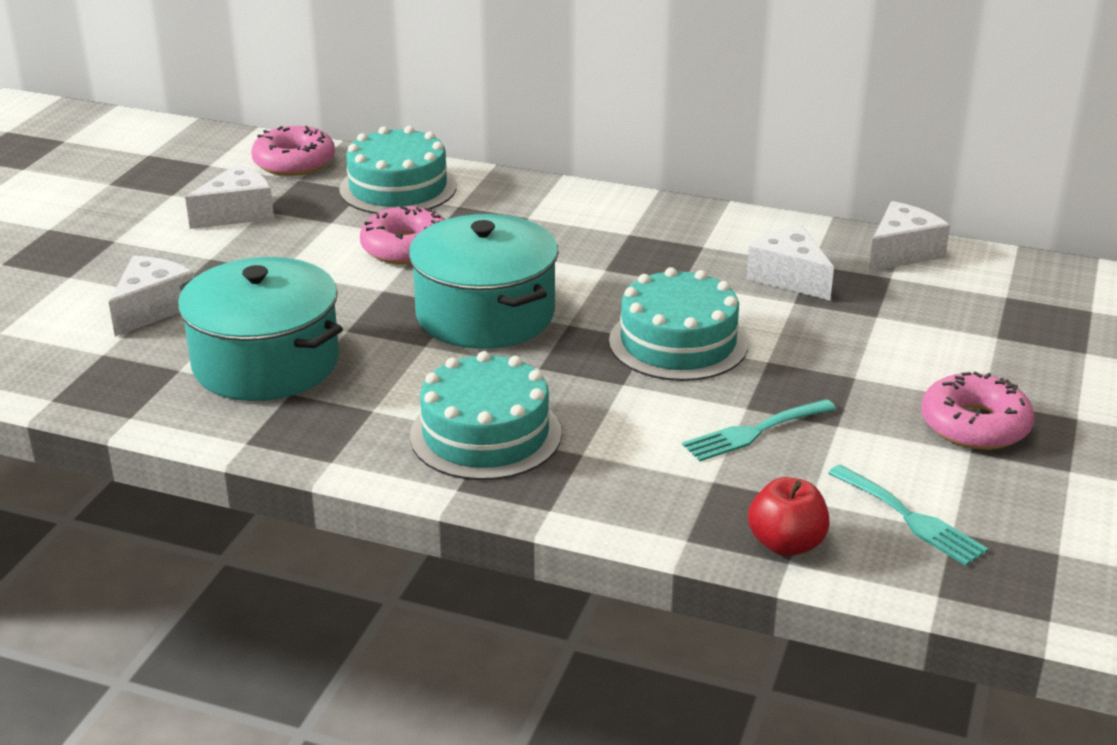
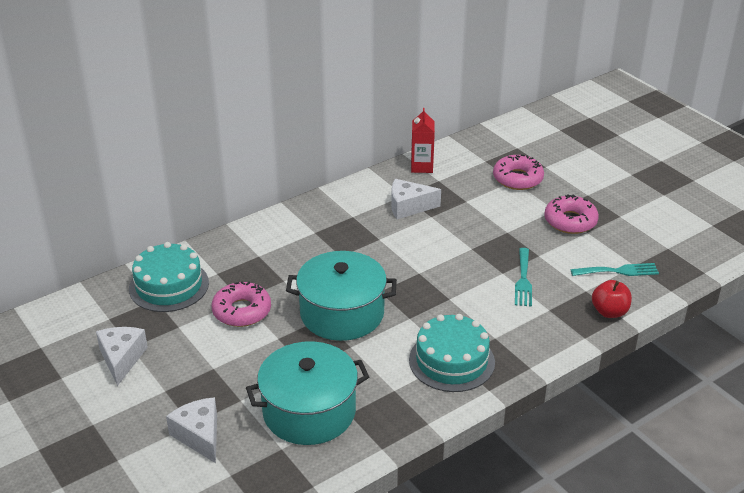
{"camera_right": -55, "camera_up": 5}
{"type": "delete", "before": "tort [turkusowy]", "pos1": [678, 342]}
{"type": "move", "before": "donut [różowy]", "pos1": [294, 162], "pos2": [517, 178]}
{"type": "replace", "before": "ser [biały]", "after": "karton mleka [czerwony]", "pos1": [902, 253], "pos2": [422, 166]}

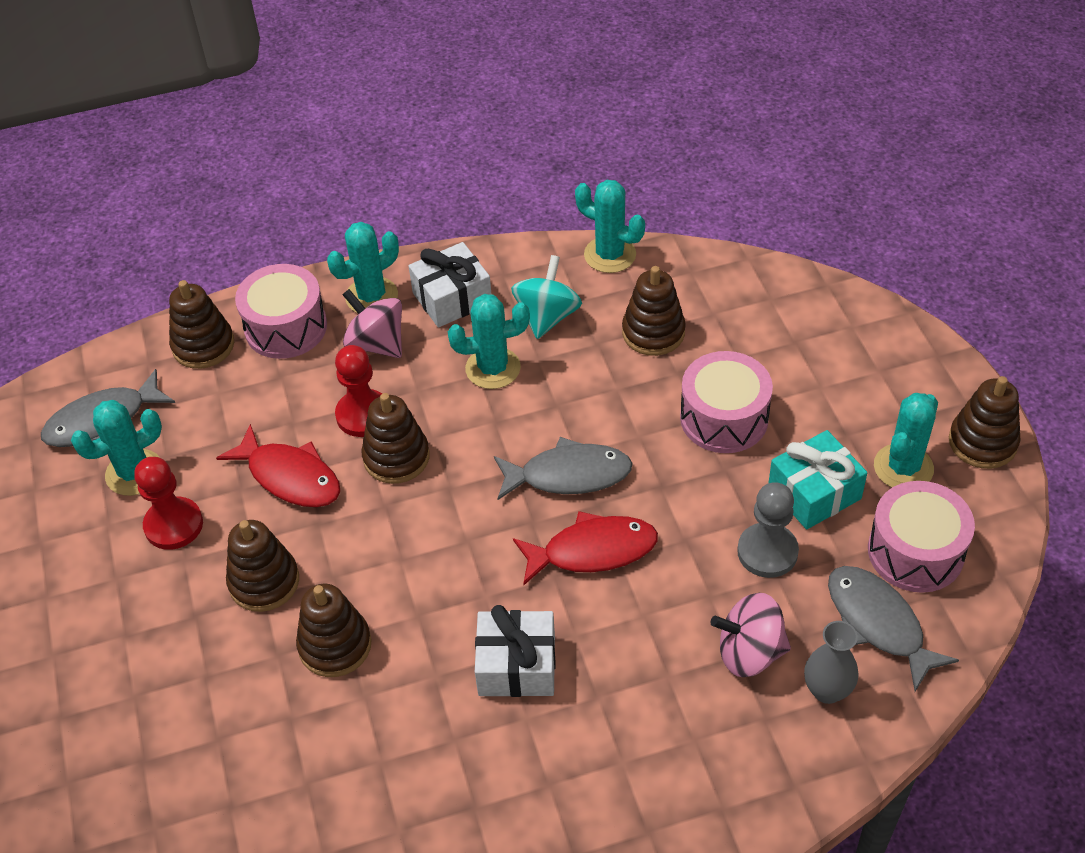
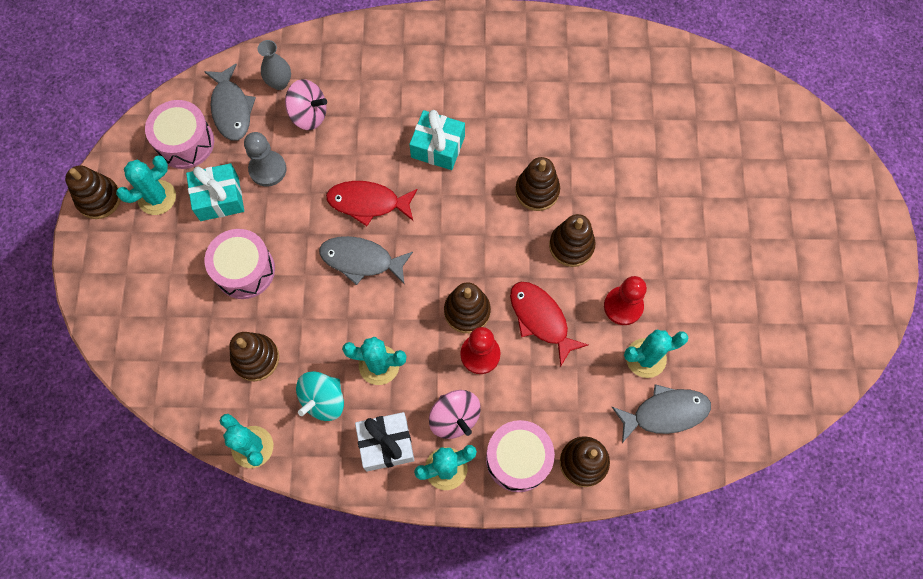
{"camera_right": -165, "camera_up": 20}
{"type": "recolor", "before": "prezent [biały]", "after": "prezent [turkusowy]", "pos1": [517, 665], "pos2": [438, 147]}

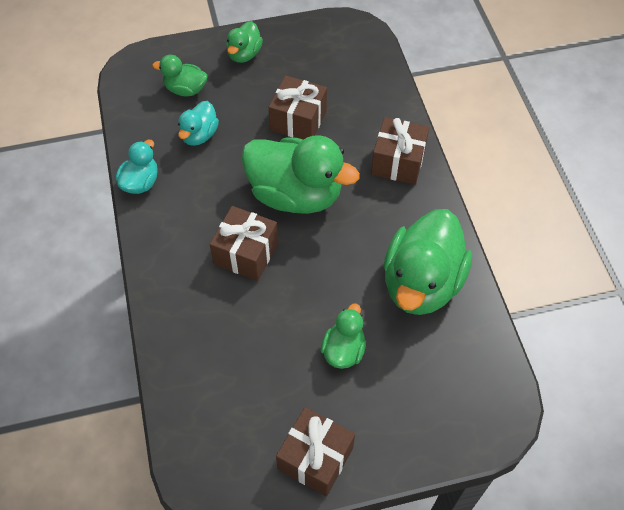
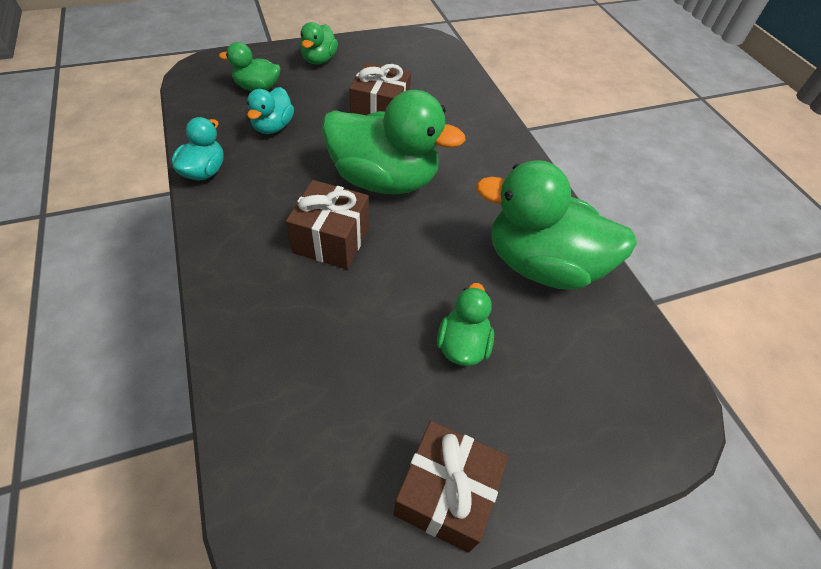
{"camera_right": -10, "camera_up": -5}
{"type": "delete", "before": "prezent [brązowy]", "pos1": [398, 162]}
{"type": "rotate", "before": "kaczka [zielony]", "pos1": [421, 283], "pos2": [541, 264], "turn": 90}

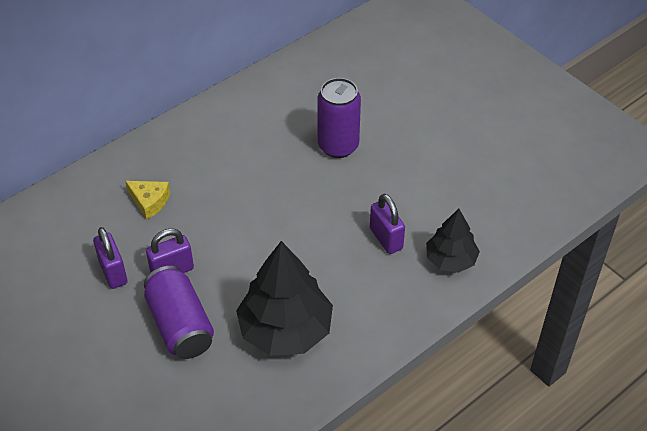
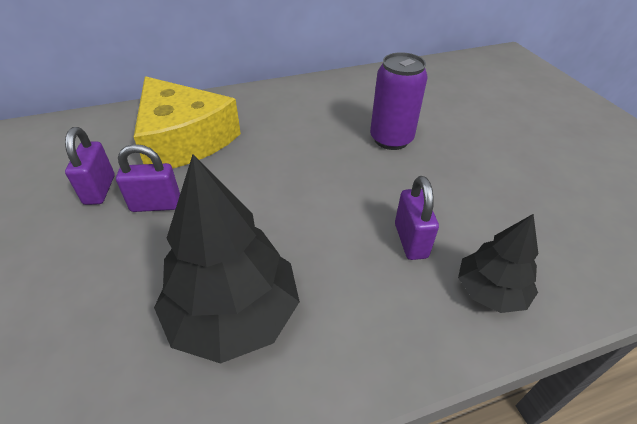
{"camera_right": 20, "camera_up": -5}
{"type": "delete", "before": "puszka [fioletowy]", "pos1": [180, 325]}
{"type": "resize", "before": "ser [żółty]", "pos1": [149, 201], "pos2": [183, 139], "scale": 2.4}

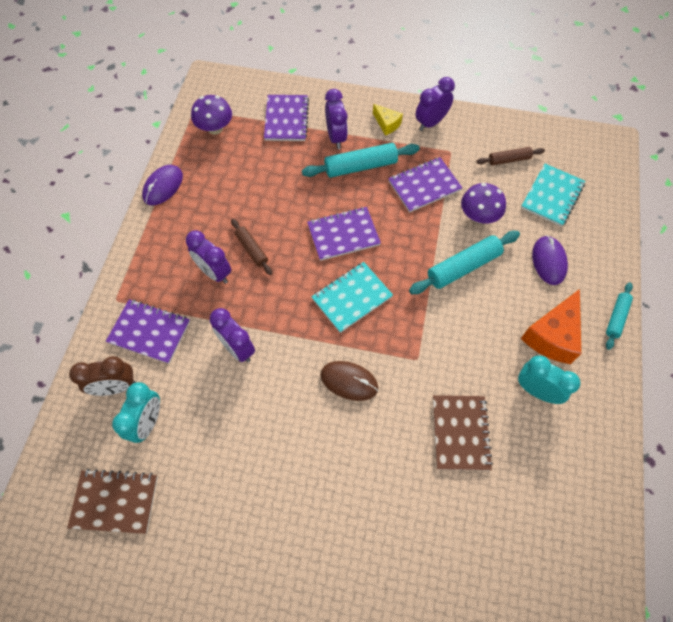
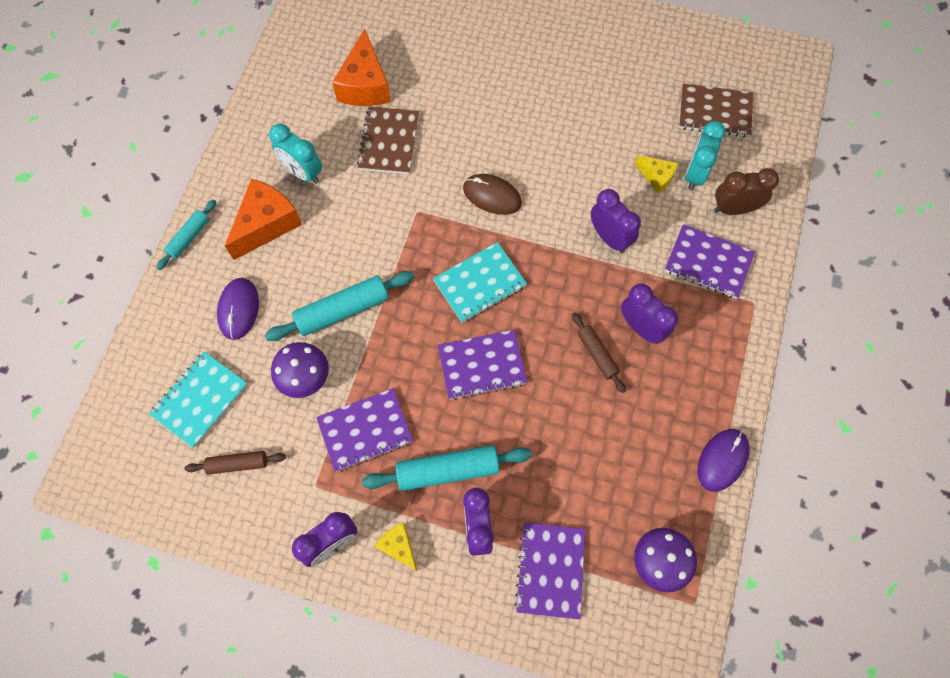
{"camera_right": -175, "camera_up": 5}
{"type": "insert", "after": "ser [pomarańczowy]", "pos2": [365, 85]}
{"type": "insert", "after": "ser [żółty]", "pos2": [656, 177]}

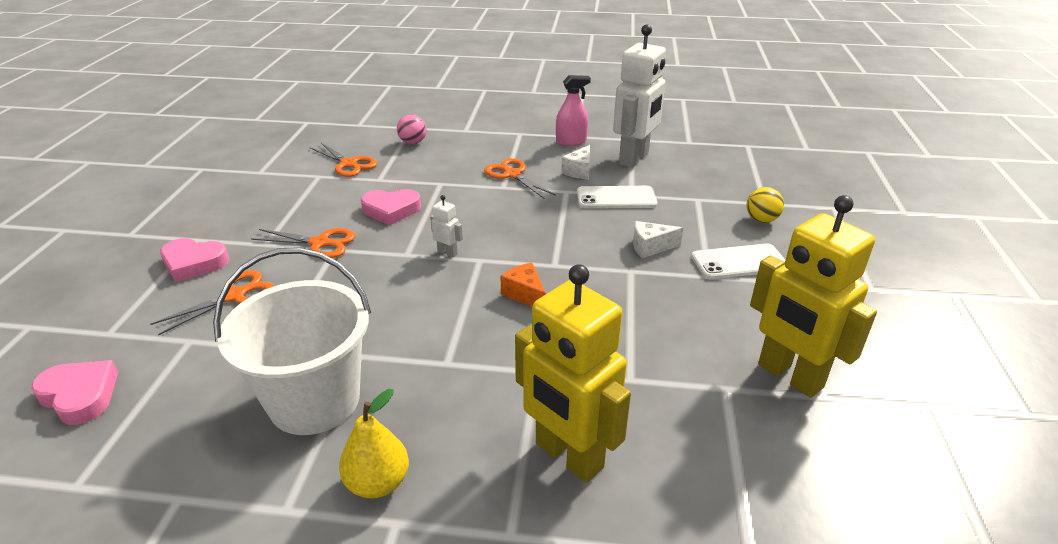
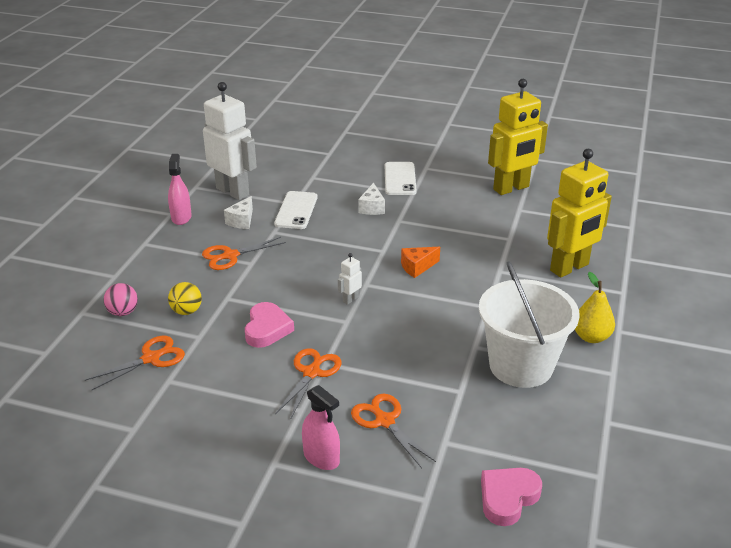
{"camera_right": -80, "camera_up": 0}
{"type": "move", "before": "piłka [żółty]", "pos1": [761, 220], "pos2": [186, 311]}
{"type": "replace", "before": "serce [różowy]", "after": "spryskiwacz [różowy]", "pos1": [194, 263], "pos2": [321, 458]}
{"type": "rotate", "before": "ser [biały]", "pos1": [579, 171], "pos2": [242, 221], "turn": 75}

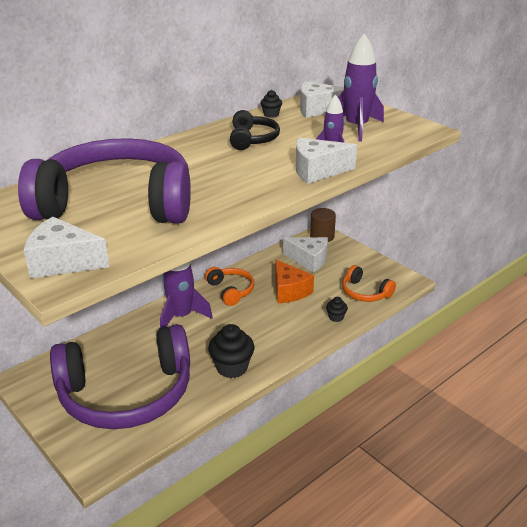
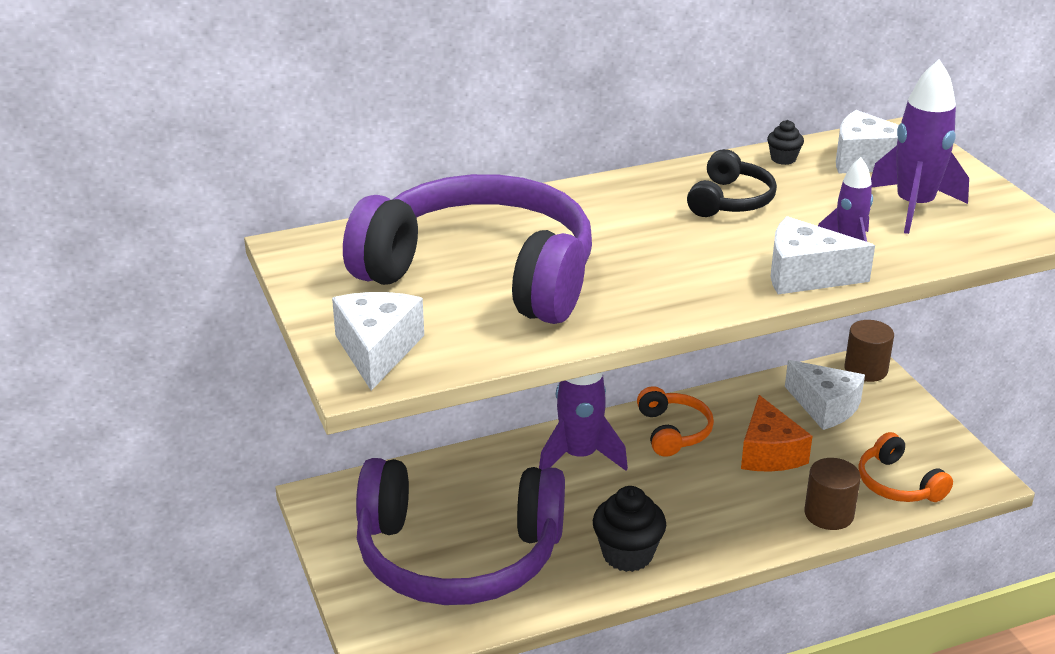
{"camera_right": 20, "camera_up": 0}
{"type": "replace", "before": "muffinka [czarny]", "after": "walec [brązowy]", "pos1": [336, 317], "pos2": [829, 514]}
{"type": "rotate", "before": "ser [biały]", "pos1": [63, 262], "pos2": [377, 350], "turn": 60}

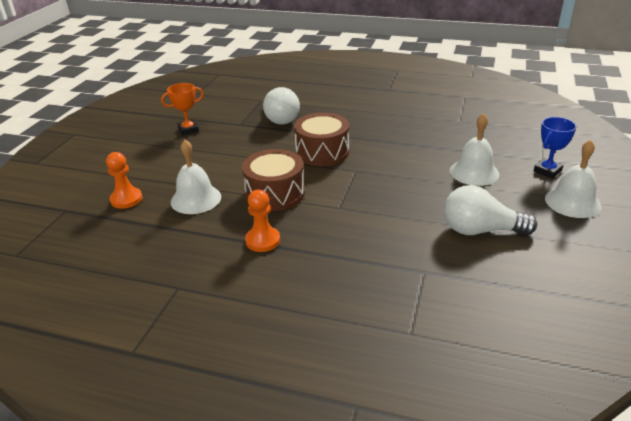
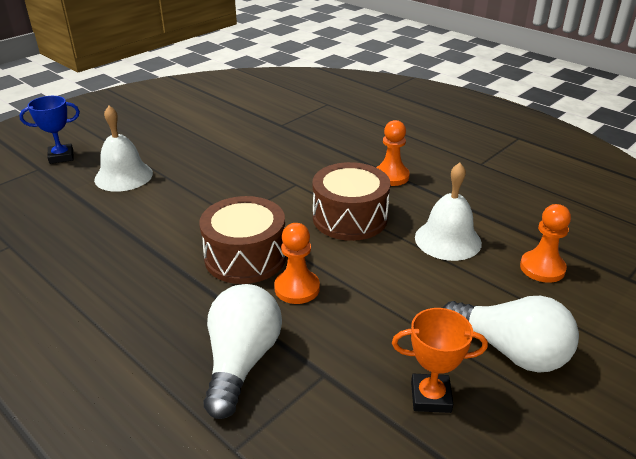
{"camera_right": -155, "camera_up": 0}
{"type": "delete", "before": "dzwonek [biały]", "pos1": [572, 202]}
{"type": "insert", "after": "pionek [pomarańczowy]", "pos2": [297, 288]}
{"type": "move", "before": "żarówka [biały]", "pos1": [480, 230], "pos2": [510, 351]}

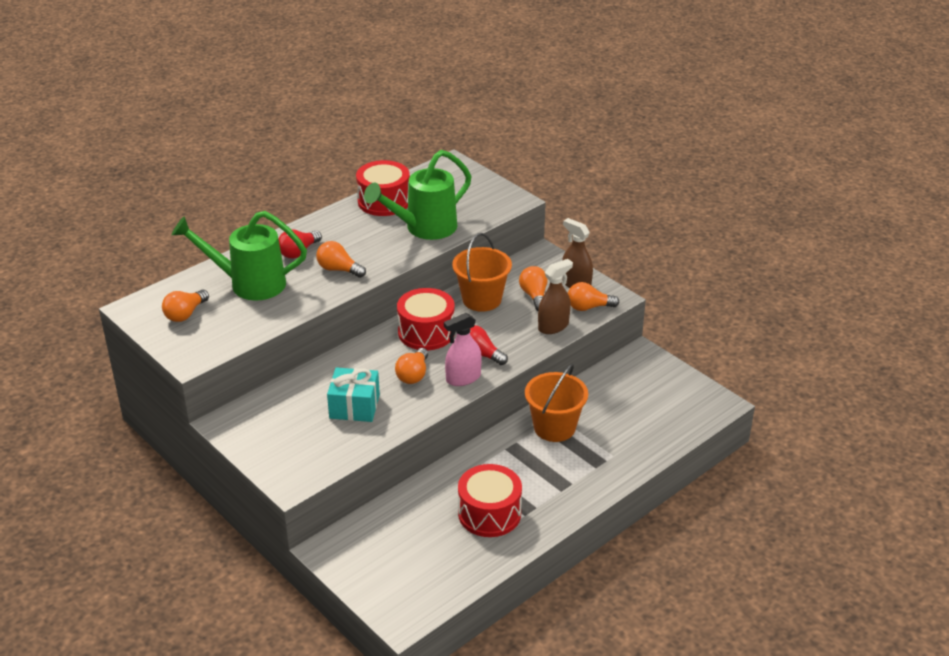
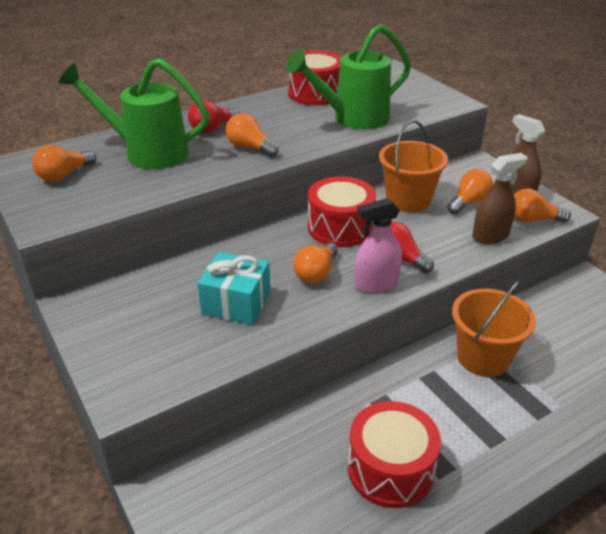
{"camera_right": 10, "camera_up": 0}
{"type": "rotate", "before": "żarówka [pomarańczowy]", "pos1": [534, 296], "pos2": [468, 202], "turn": 45}

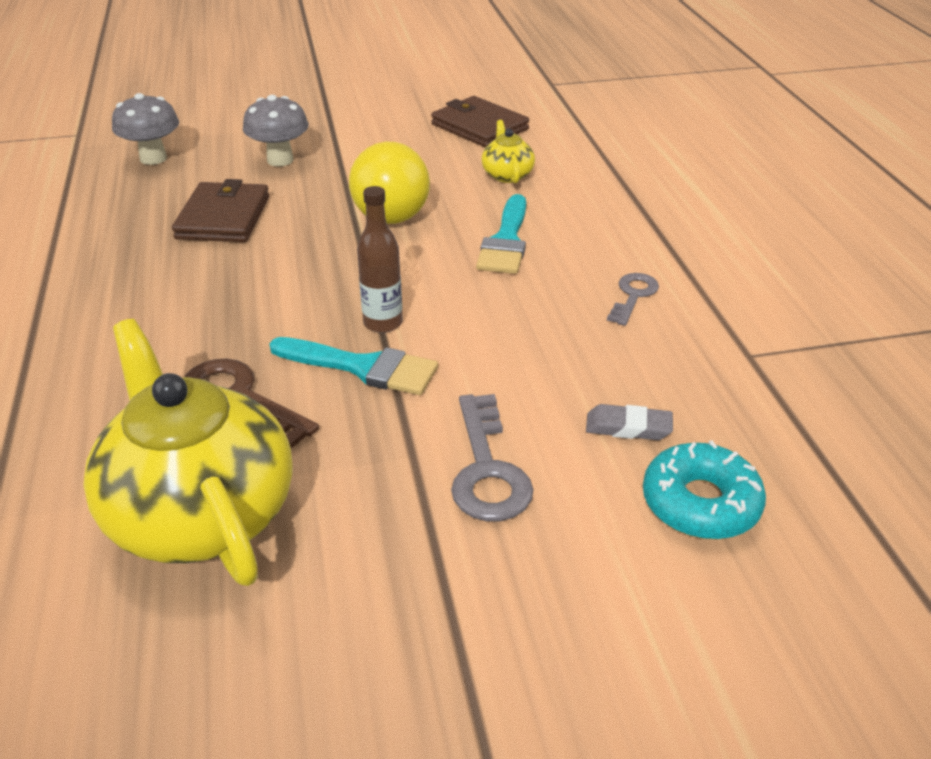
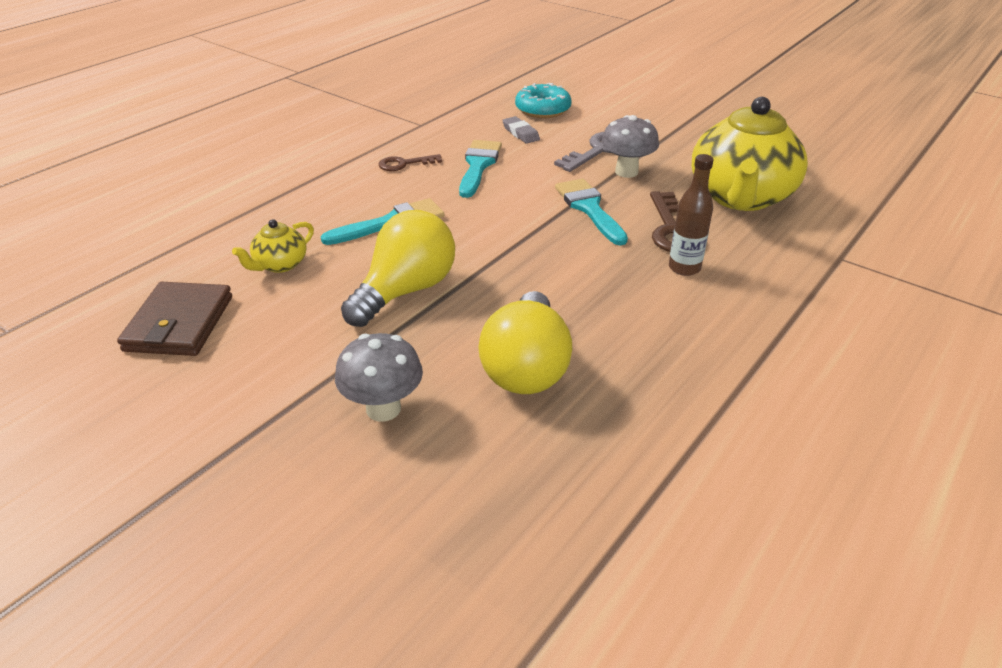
{"camera_right": -130, "camera_up": 0}
{"type": "insert", "after": "pędzel [turkusowy]", "pos2": [478, 165]}
{"type": "move", "before": "grzyb [szary]", "pos1": [153, 158], "pos2": [626, 172]}
{"type": "move", "before": "butelka [brązowy]", "pos1": [383, 323], "pos2": [684, 268]}
{"type": "replace", "before": "portfel [brązowy]", "after": "żarówka [żółty]", "pos1": [223, 218], "pos2": [526, 367]}
{"type": "recolor", "before": "klucz [szary]", "after": "klucz [brązowy]", "pos1": [633, 295], "pos2": [404, 164]}

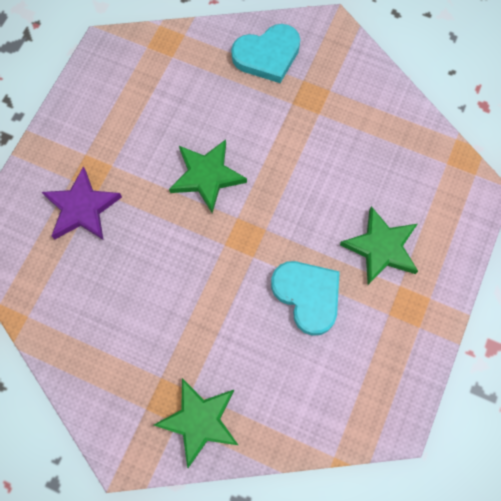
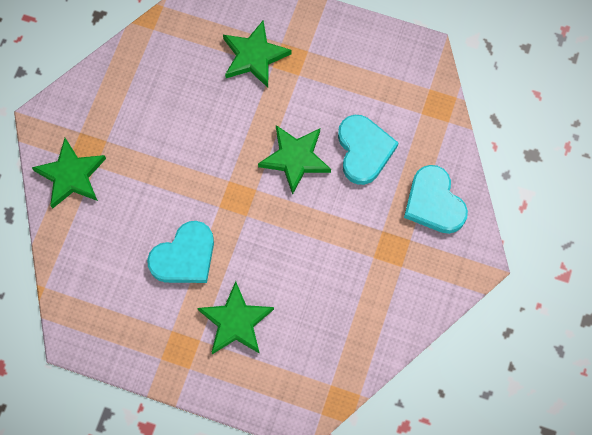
{"camera_right": 85, "camera_up": 0}
{"type": "insert", "after": "serce [turkusowy]", "pos2": [364, 150]}
{"type": "recolor", "before": "gwiazda [fioletowy]", "after": "gwiazda [zielony]", "pos1": [82, 208], "pos2": [254, 56]}

